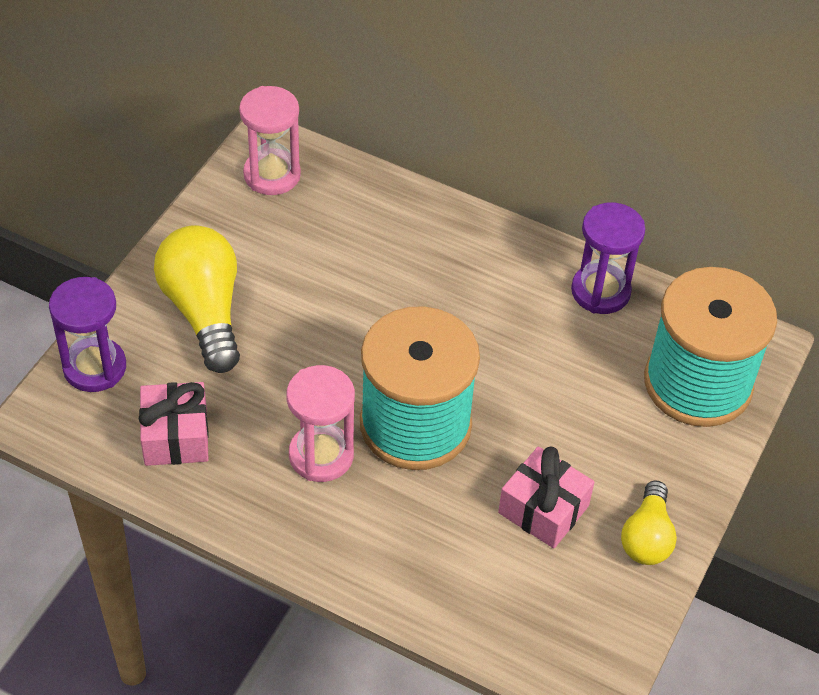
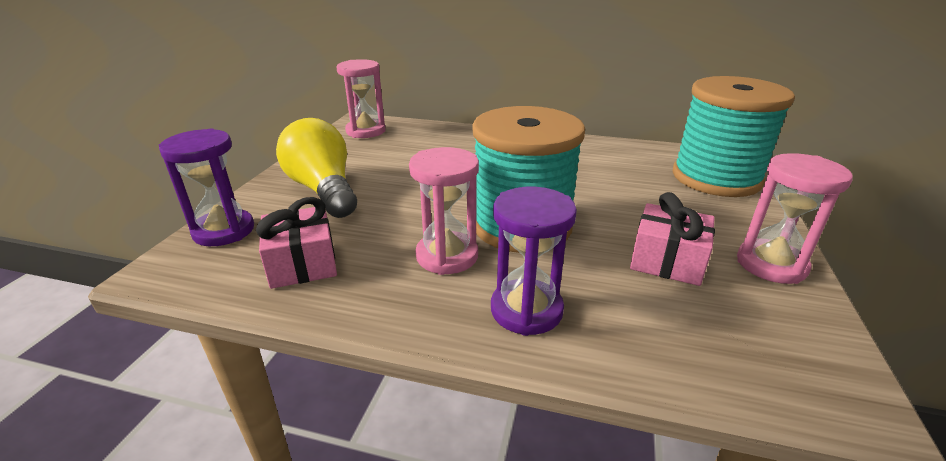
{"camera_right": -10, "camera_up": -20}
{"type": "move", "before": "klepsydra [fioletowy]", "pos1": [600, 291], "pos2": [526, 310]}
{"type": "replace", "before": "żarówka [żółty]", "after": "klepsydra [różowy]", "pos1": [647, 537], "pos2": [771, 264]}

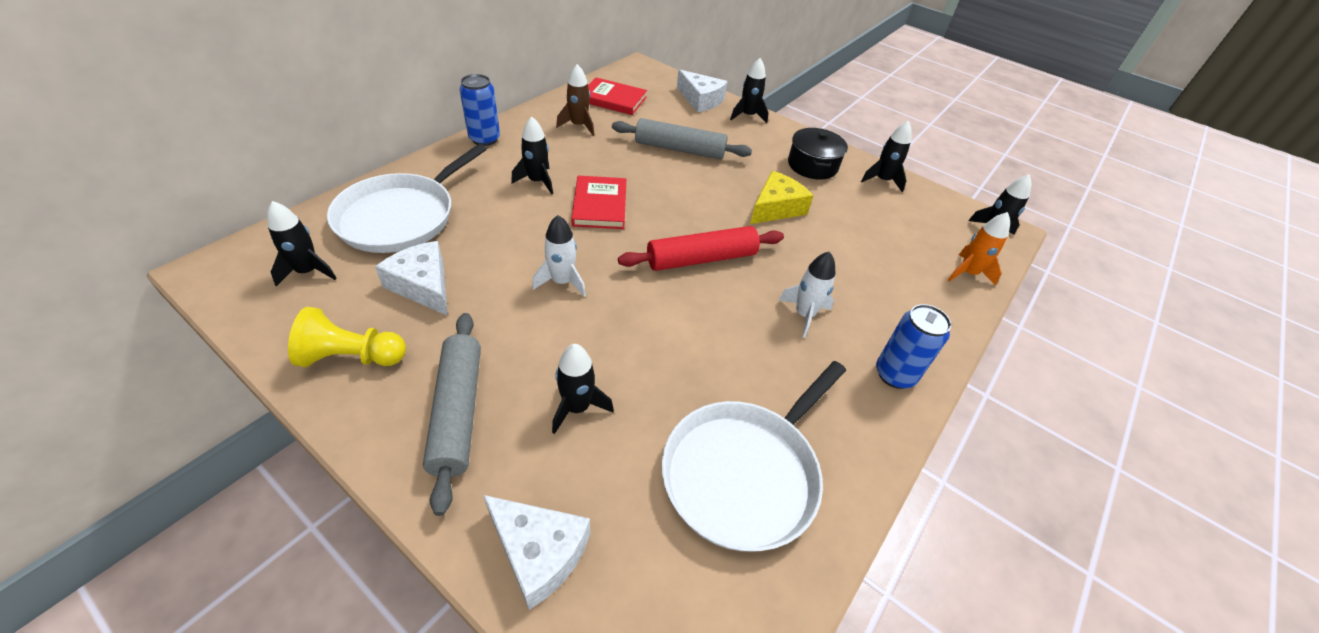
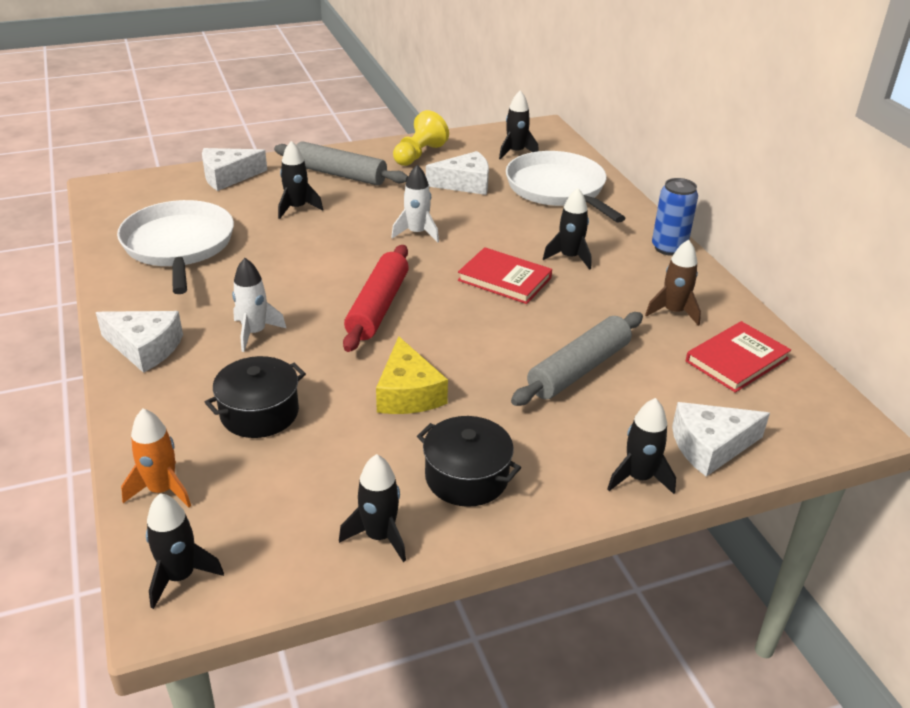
{"camera_right": 125, "camera_up": -10}
{"type": "insert", "after": "garnek [czarny]", "pos2": [259, 413]}
{"type": "replace", "before": "puszka [niebieski]", "after": "ser [biały]", "pos1": [895, 374], "pos2": [145, 348]}

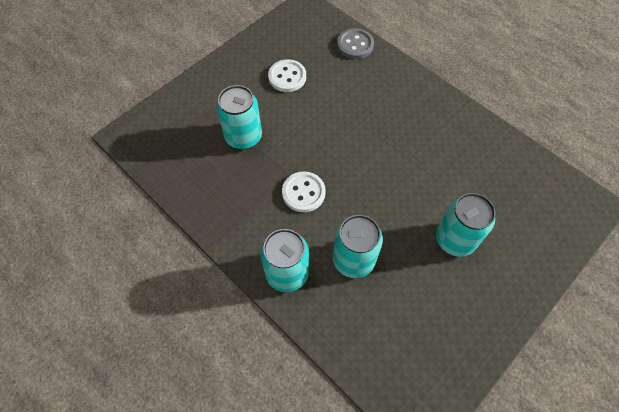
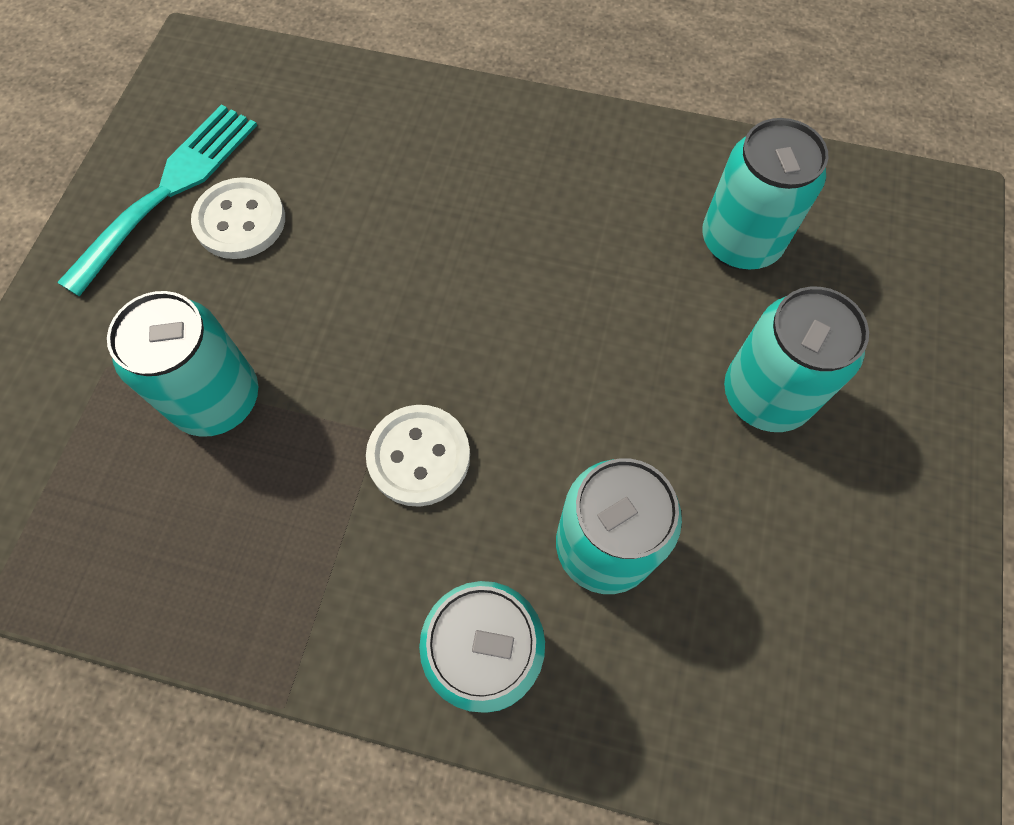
{"camera_right": -30, "camera_up": 5}
{"type": "delete", "before": "guzik [szary]", "pos1": [355, 45]}
{"type": "insert", "after": "widelec [turkusowy]", "pos2": [169, 190]}
{"type": "insert", "after": "puszka [turkusowy]", "pos2": [740, 242]}

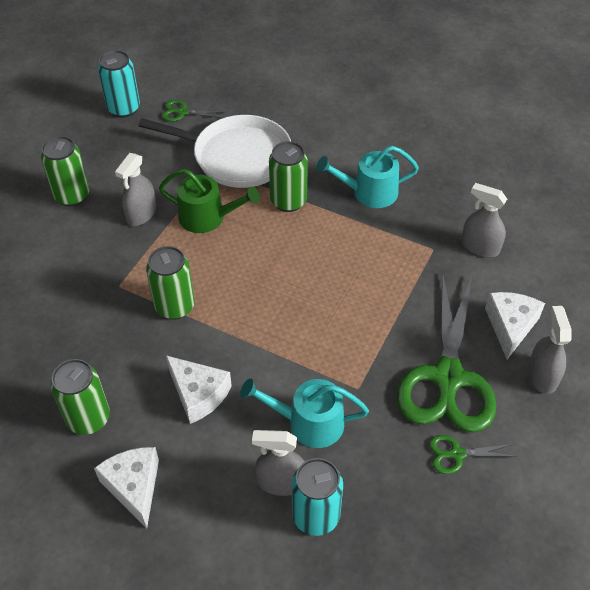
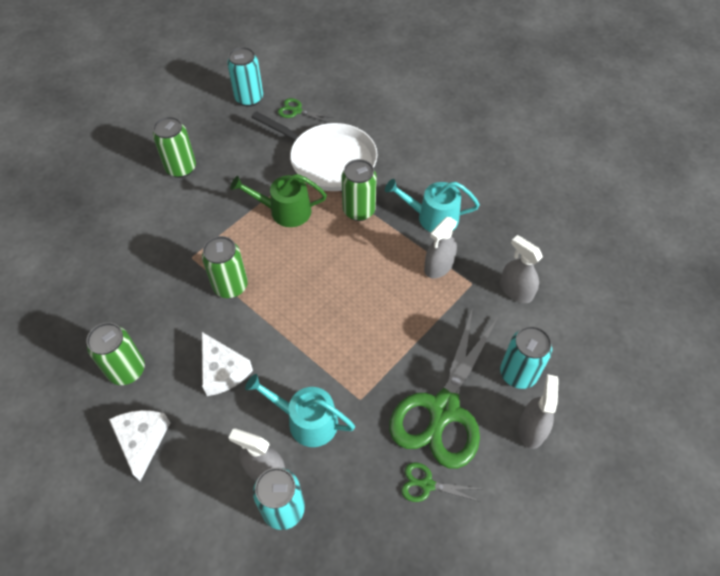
{"camera_right": 15, "camera_up": 5}
{"type": "move", "before": "spryskiwacz [szary]", "pos1": [141, 214], "pos2": [438, 266]}
{"type": "replace", "before": "ser [biały]", "after": "puszka [turkusowy]", "pos1": [510, 326], "pos2": [518, 373]}
{"type": "rotate", "before": "konewka [zielony]", "pos1": [207, 217], "pos2": [285, 211], "turn": 150}

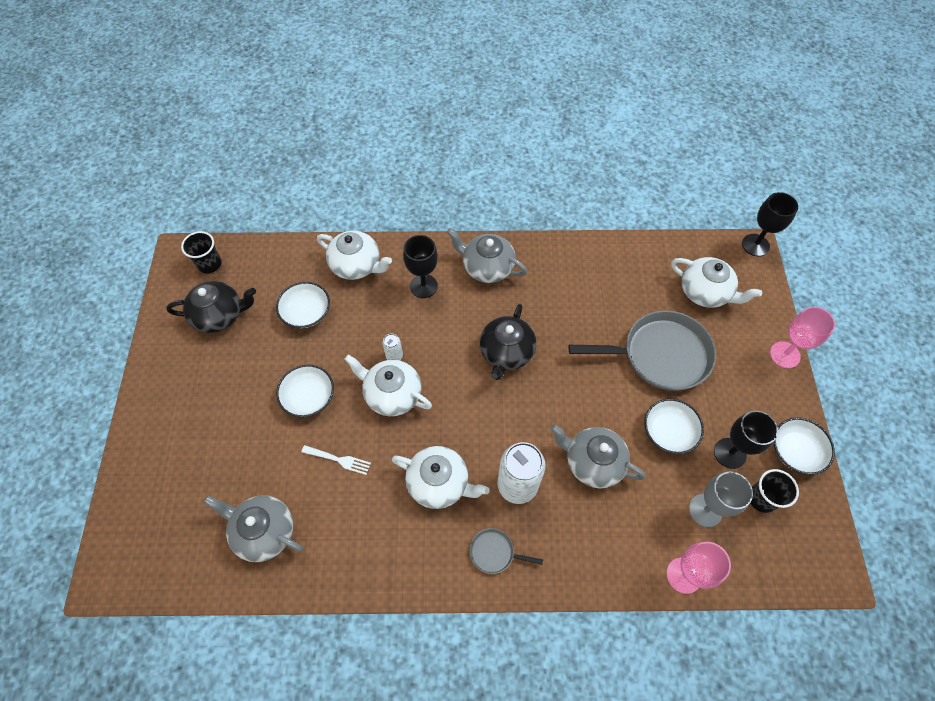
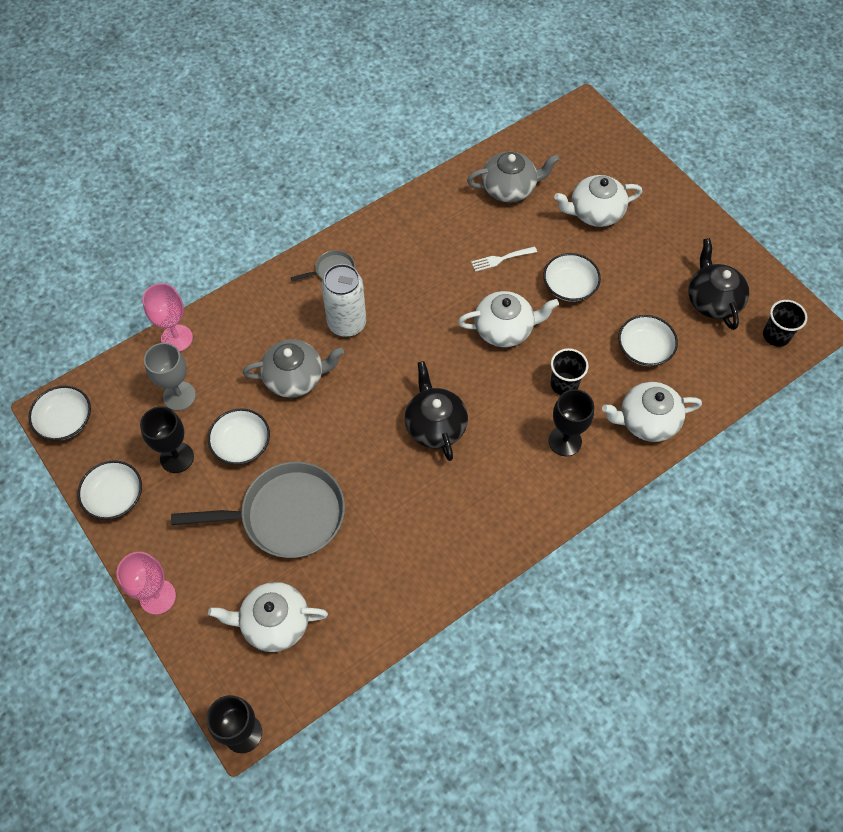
{"camera_right": 145, "camera_up": 0}
{"type": "delete", "before": "puszka [biały]", "pos1": [394, 356]}
{"type": "delete", "before": "imbryk [szary]", "pos1": [486, 267]}
{"type": "insert", "after": "miska [biały]", "pos2": [65, 420]}
{"type": "move", "before": "imbryk [biały]", "pos1": [439, 483], "pos2": [595, 212]}
{"type": "move", "before": "szklanka [czarny]", "pos1": [762, 498], "pos2": [564, 384]}
{"type": "rotate", "before": "imbryk [czarny]", "pos1": [220, 315], "pos2": [712, 300], "turn": 120}
{"type": "rotate", "before": "patelnia [szary]", "pos1": [660, 355], "pos2": [286, 515], "turn": -150}

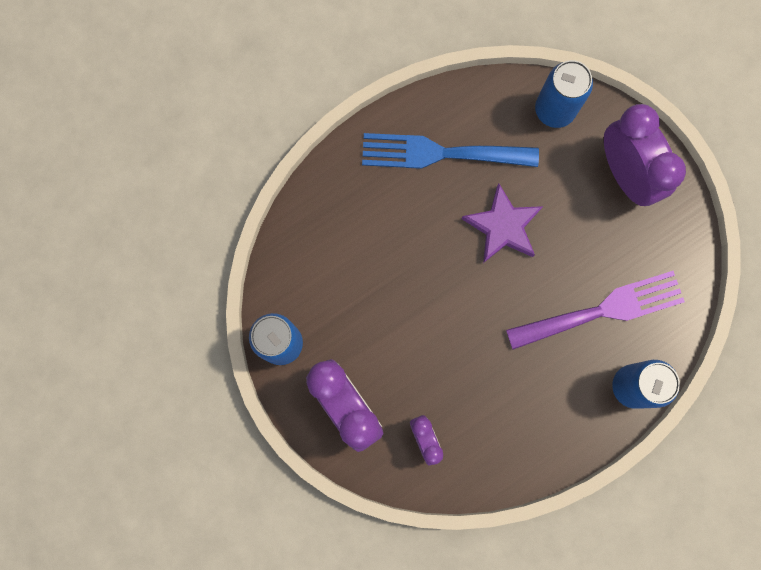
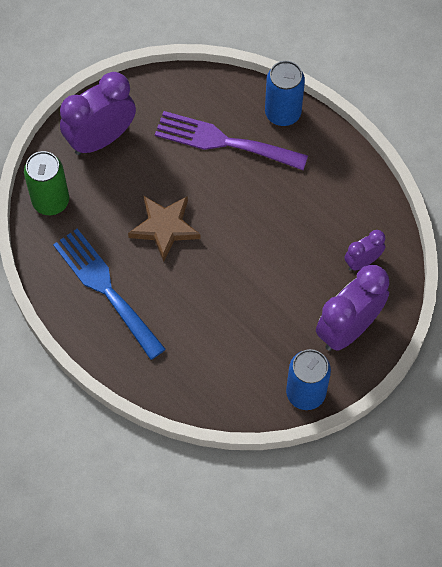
{"camera_right": -100, "camera_up": -15}
{"type": "recolor", "before": "gwiazda [fioletowy]", "after": "gwiazda [brązowy]", "pos1": [503, 226], "pos2": [165, 227]}
{"type": "recolor", "before": "puszka [niebieski]", "after": "puszka [zielony]", "pos1": [554, 110], "pos2": [51, 201]}
{"type": "rotate", "before": "widelec [niebieski]", "pos1": [440, 153], "pos2": [105, 288], "turn": 150}
{"type": "rotate", "before": "widelec [fioletowy]", "pos1": [603, 310], "pos2": [223, 141], "turn": -45}

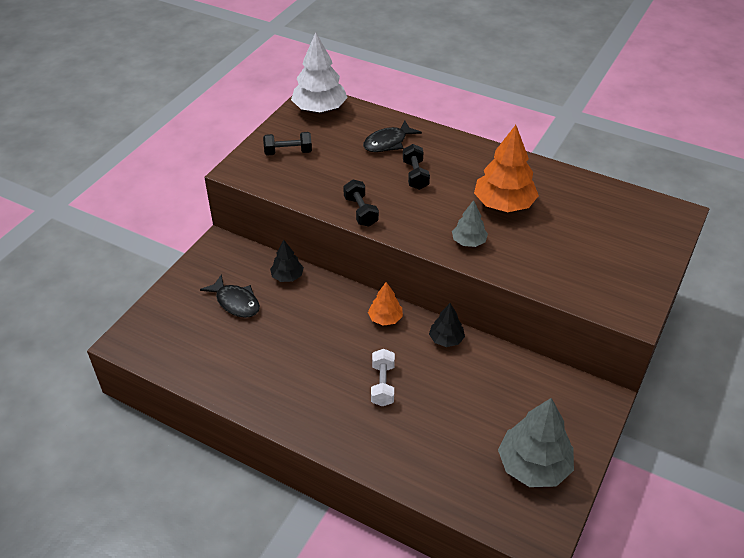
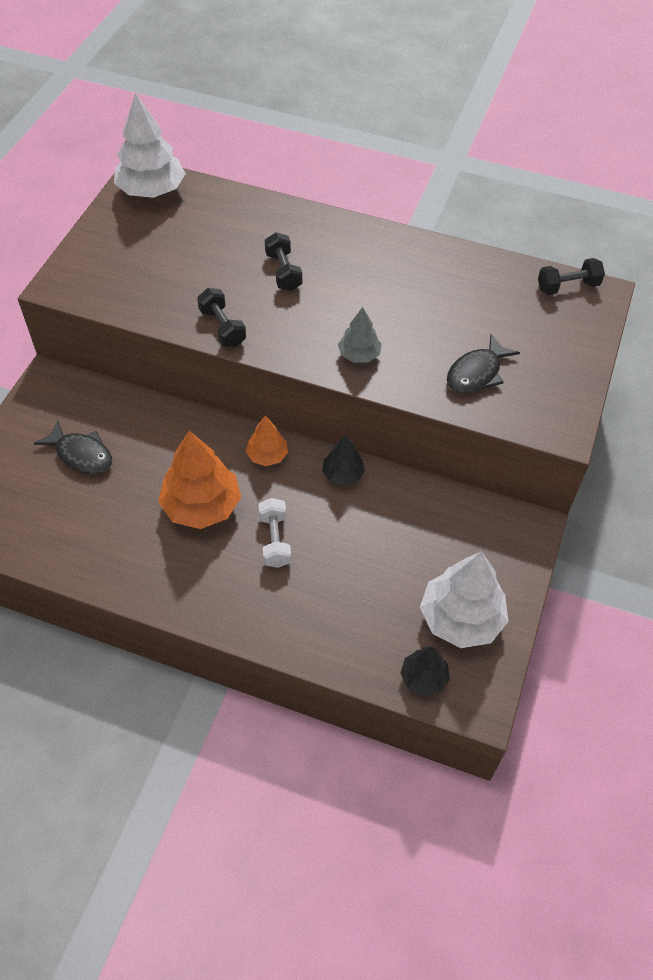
{"camera_right": -10, "camera_up": 10}
{"type": "move", "before": "hantel [czarny]", "pos1": [288, 152], "pos2": [567, 287]}
{"type": "move", "before": "drzewko [czarny]", "pos1": [287, 276], "pos2": [424, 678]}
{"type": "move", "before": "ryba [czarny]", "pos1": [388, 143], "pos2": [476, 373]}
{"type": "move", "before": "drzewko [pomarańczowy]", "pos1": [503, 204], "pos2": [201, 506]}
{"type": "recolor", "before": "drzewko [szary]", "after": "drzewko [biały]", "pos1": [533, 466], "pos2": [461, 618]}

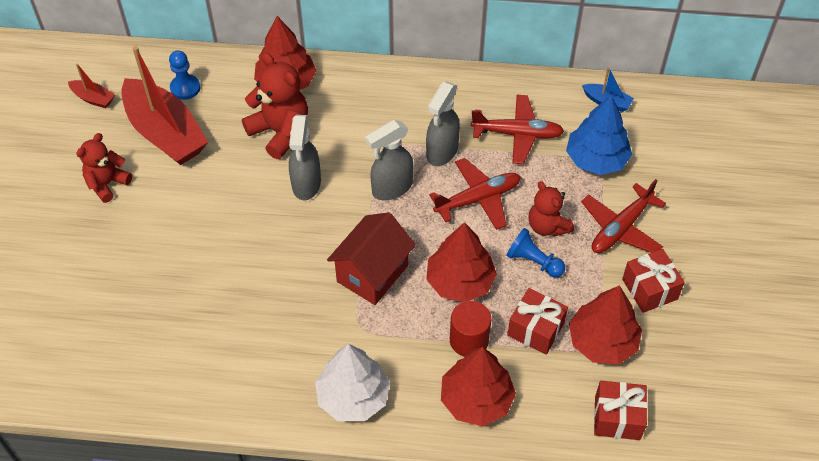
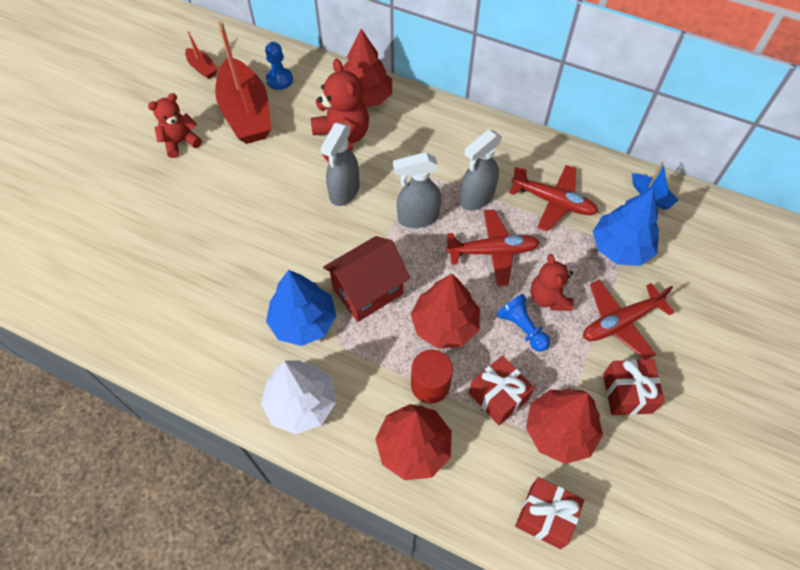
{"camera_right": 20, "camera_up": 5}
{"type": "insert", "after": "drzewko [niebieski]", "pos2": [303, 321]}

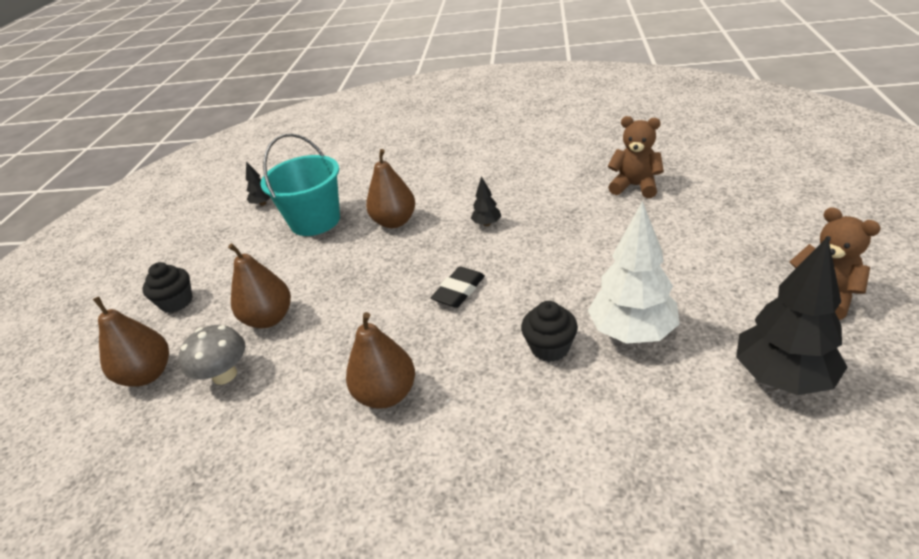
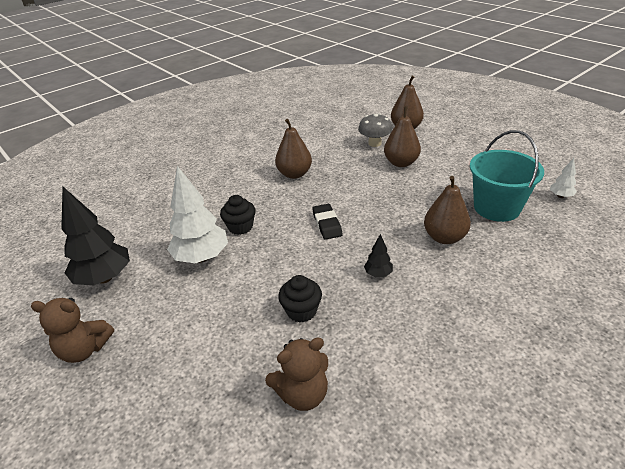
{"camera_right": 130, "camera_up": 0}
{"type": "move", "before": "muffinka [czarny]", "pos1": [176, 302], "pos2": [301, 311]}
{"type": "recolor", "before": "drzewko [czarny]", "after": "drzewko [biały]", "pos1": [263, 203], "pos2": [560, 196]}

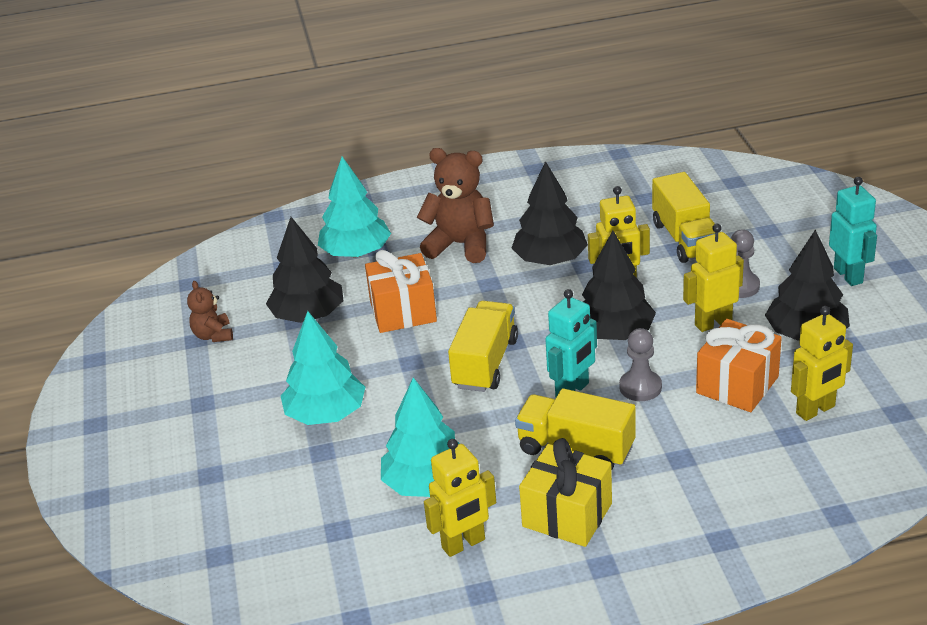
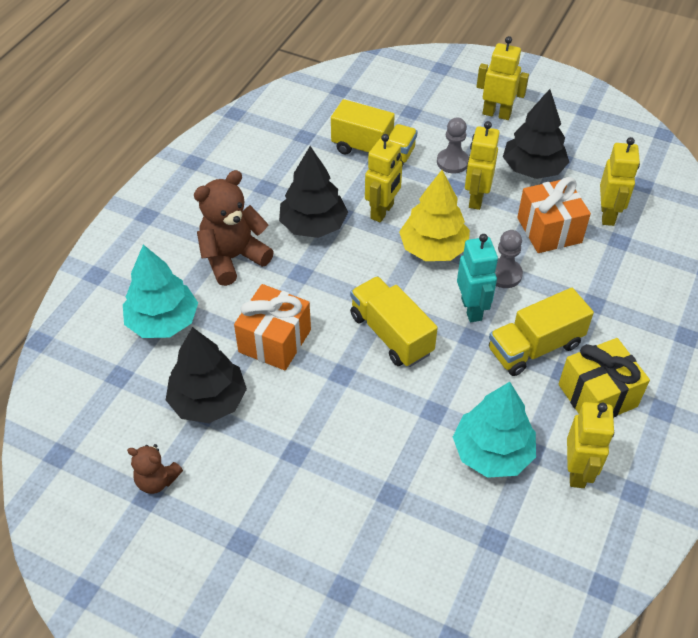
{"camera_right": -55, "camera_up": 15}
{"type": "delete", "before": "drzewko [turkusowy]", "pos1": [326, 414]}
{"type": "recolor", "before": "drzewko [czarny]", "after": "drzewko [żółty]", "pos1": [614, 333], "pos2": [433, 248]}
{"type": "recolor", "before": "robot [turkusowy]", "after": "robot [żółty]", "pos1": [848, 275], "pos2": [496, 114]}

